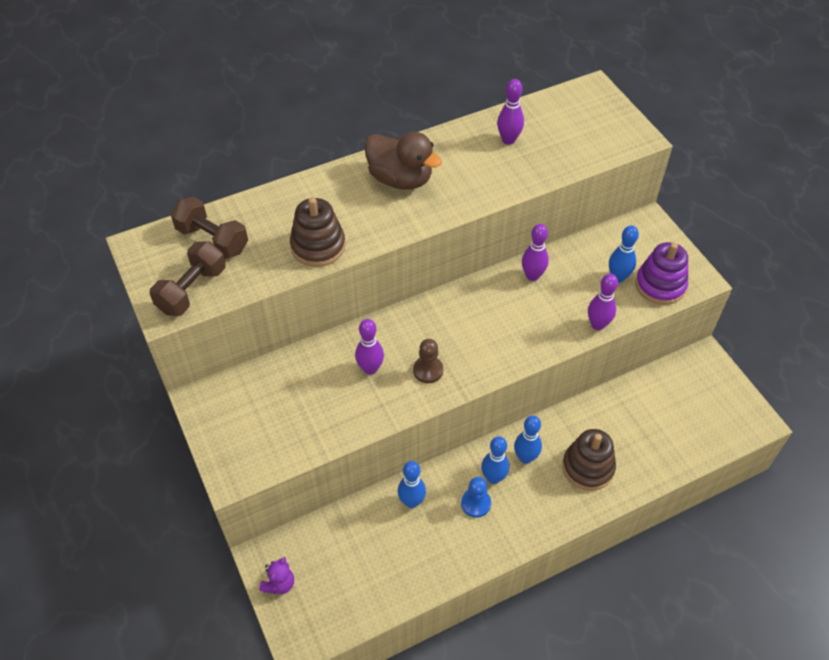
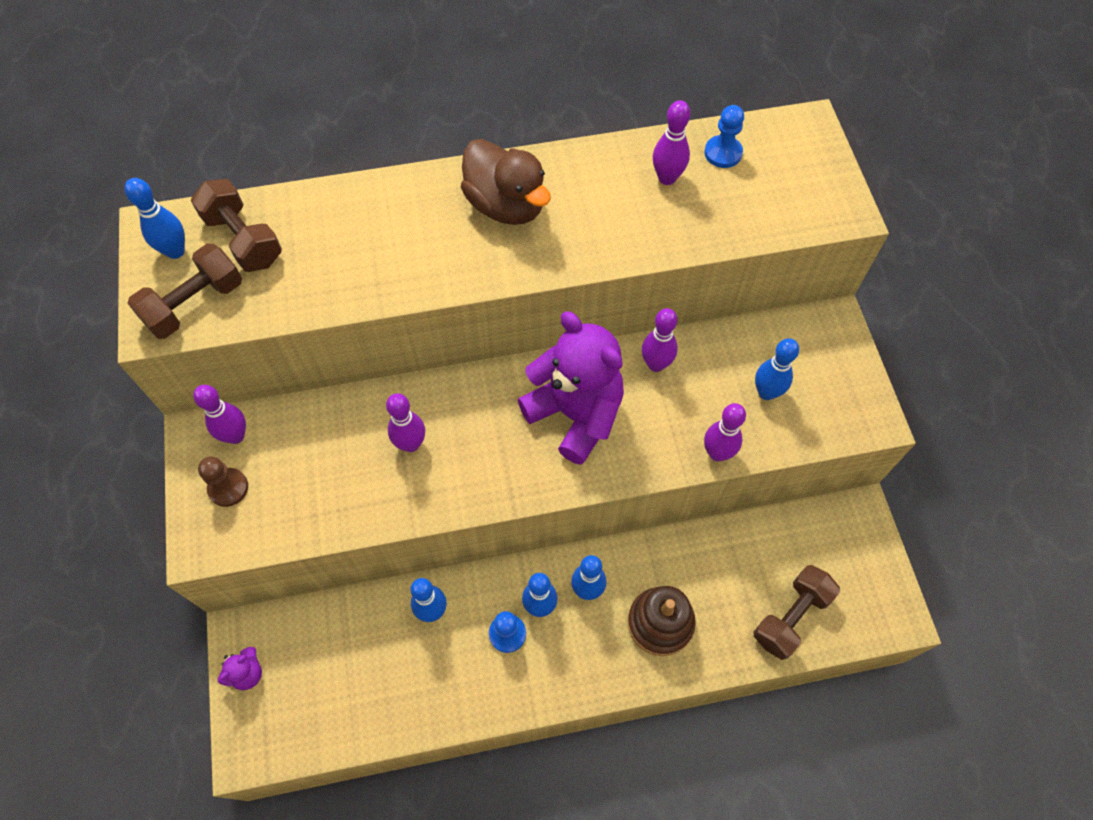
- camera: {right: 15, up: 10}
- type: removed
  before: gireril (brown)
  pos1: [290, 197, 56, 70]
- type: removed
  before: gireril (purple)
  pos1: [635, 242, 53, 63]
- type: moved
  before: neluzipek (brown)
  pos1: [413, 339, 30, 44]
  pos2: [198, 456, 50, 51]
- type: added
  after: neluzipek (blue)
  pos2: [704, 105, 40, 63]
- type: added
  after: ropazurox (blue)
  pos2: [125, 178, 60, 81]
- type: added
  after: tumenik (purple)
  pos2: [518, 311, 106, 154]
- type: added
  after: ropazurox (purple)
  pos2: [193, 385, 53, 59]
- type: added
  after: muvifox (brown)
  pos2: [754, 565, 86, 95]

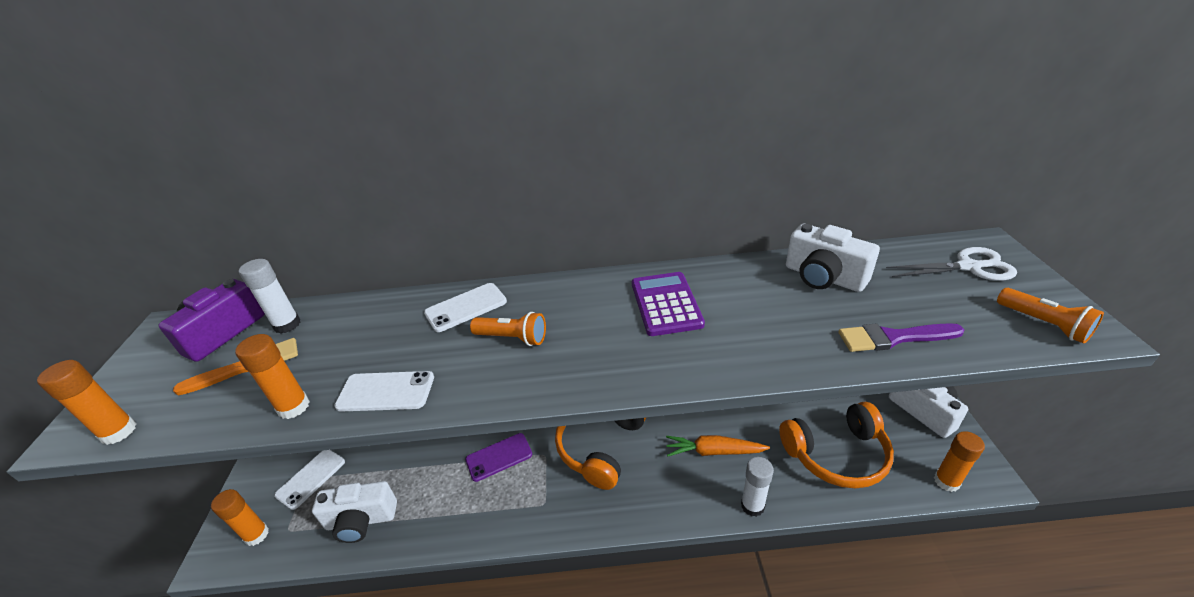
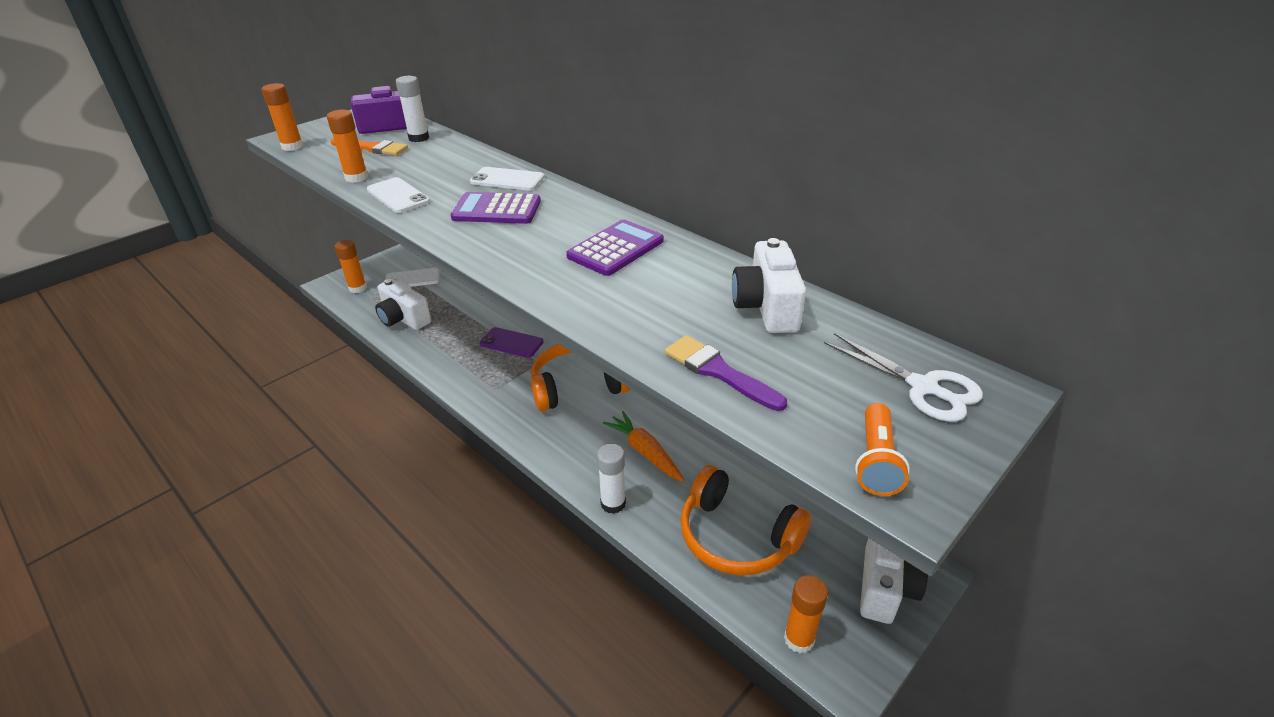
- camera: {right: 45, up: 0}
- type: replaced
  before: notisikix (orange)
  after: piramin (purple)
  pos1: [470, 312, 76, 34]
  pos2: [451, 192, 90, 32]

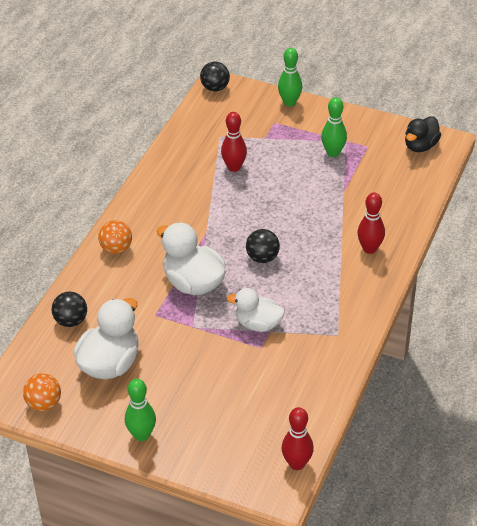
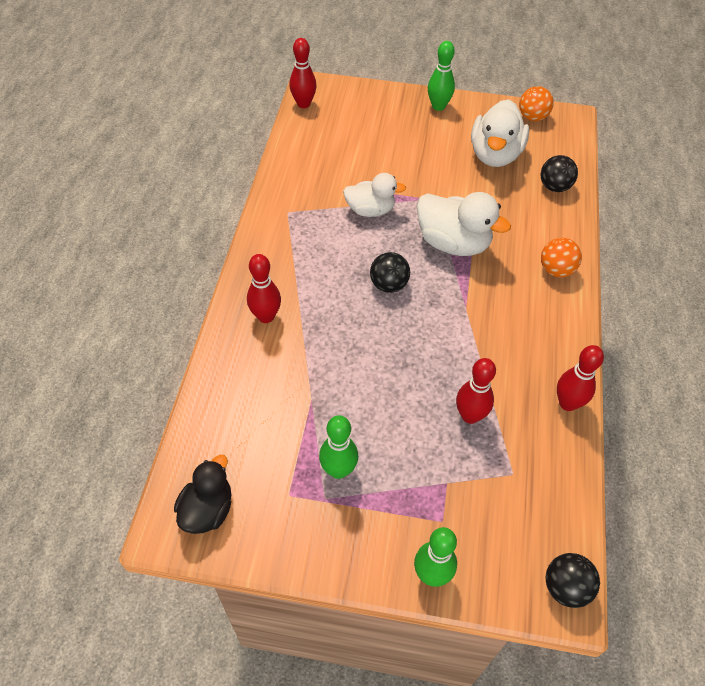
- camera: {right: 165, up: 10}
- type: added
  after: ropazurox (red)
  pos2: [557, 345, 47, 66]

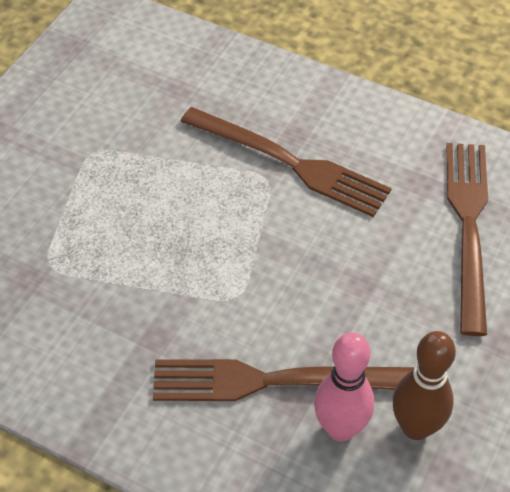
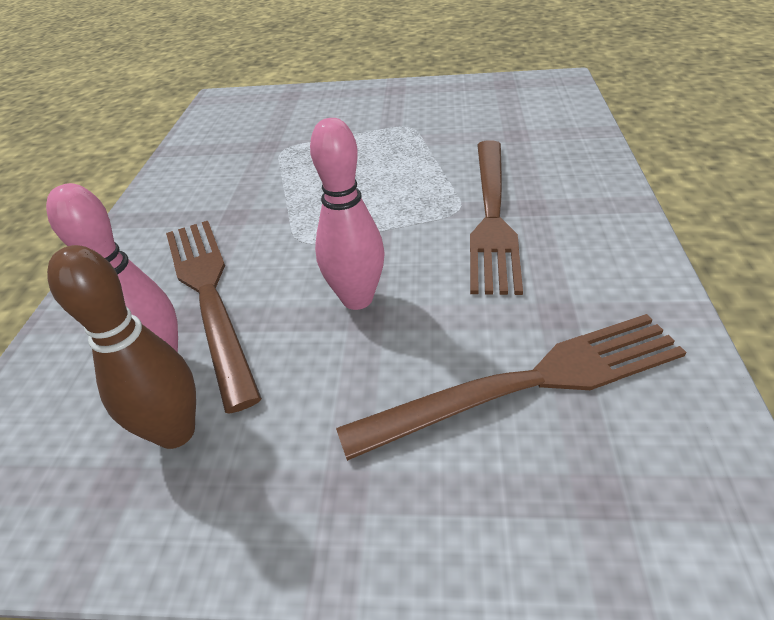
- camera: {right: 70, up: -10}
- type: added
  after: ropazurox (pink)
  pos2: [310, 118, 75, 192]

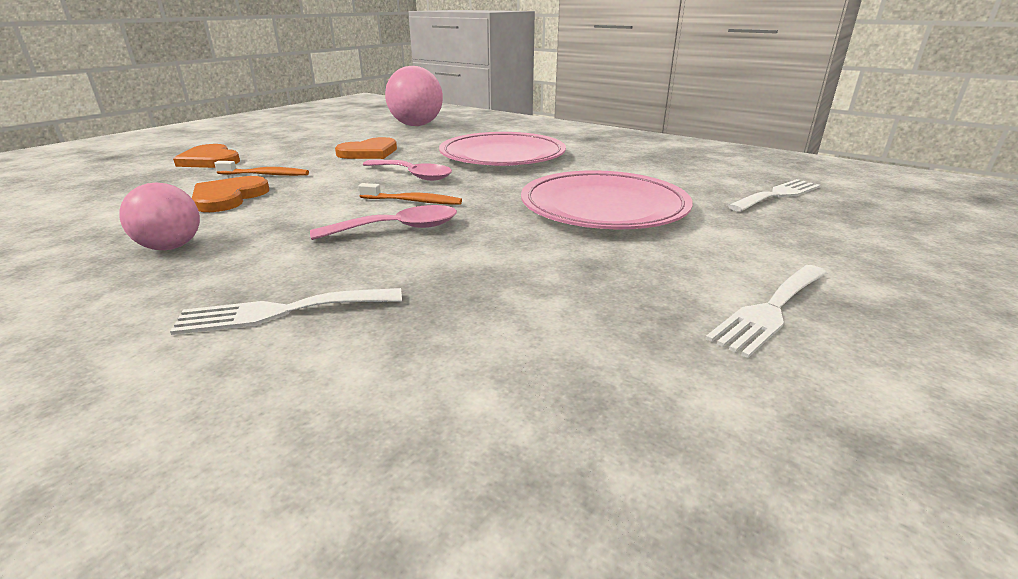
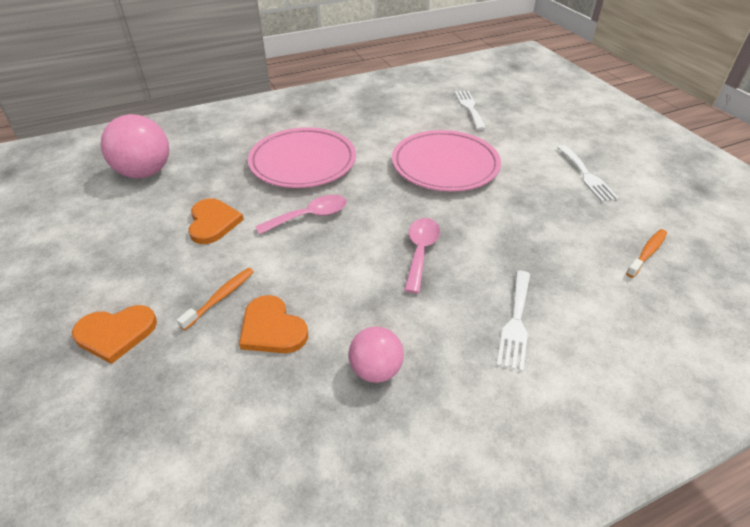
- camera: {right: -60, up: 15}
- type: moved
  before: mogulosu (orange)
  pos1: [358, 183, 104, 22]
  pos2: [626, 229, 41, 49]

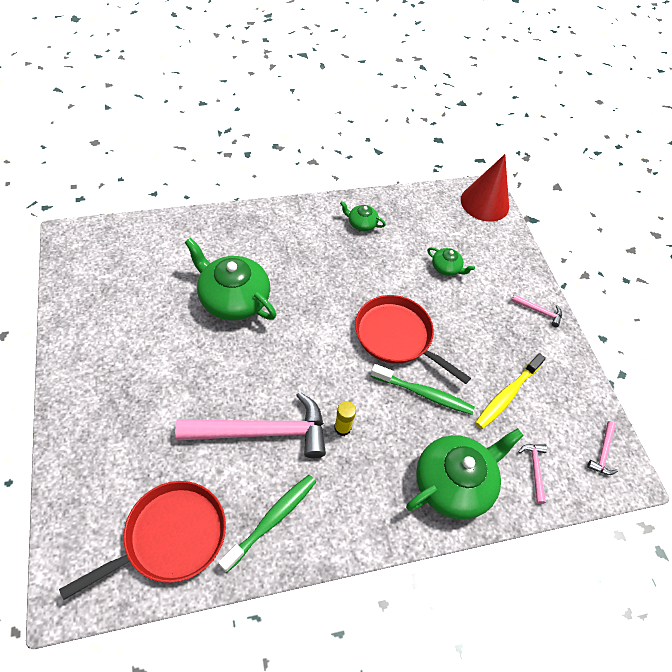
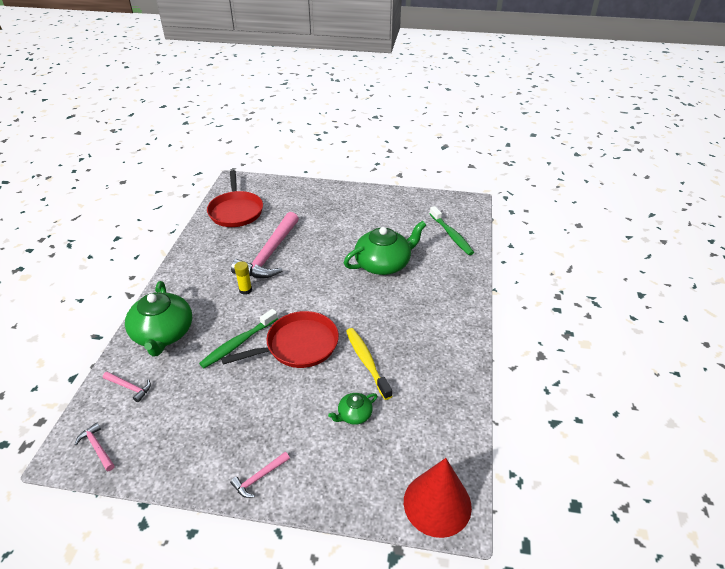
- camera: {right: 120, up: -15}
- type: removed
  before: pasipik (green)
  pos1: [340, 201, 46, 30]
- type: moved
  before: mogulosu (yellow)
  pos1: [475, 353, 71, 76]
  pos2: [346, 328, 46, 72]
- type: moved
  before: mogulosu (green)
  pos1: [218, 475, 98, 98]
  pos2: [430, 206, 44, 49]

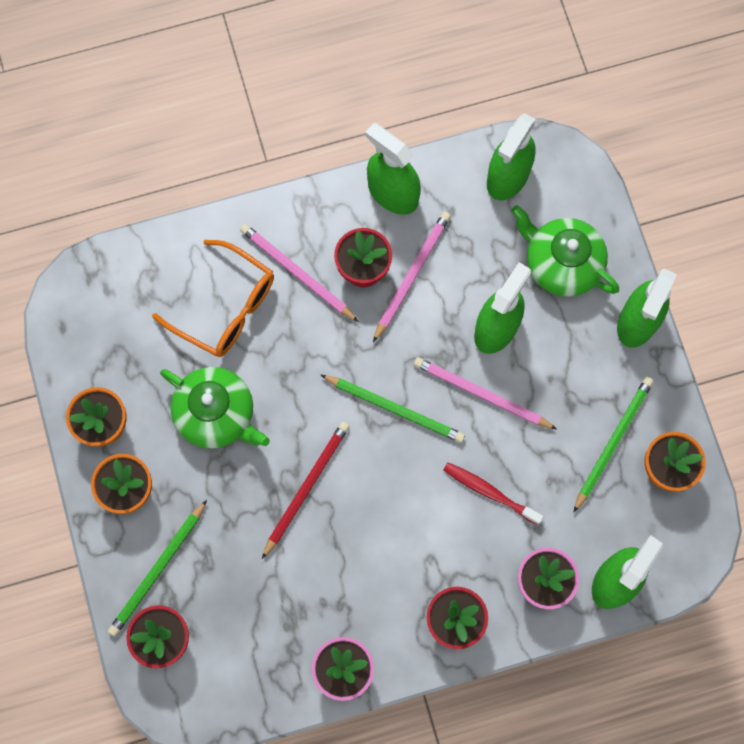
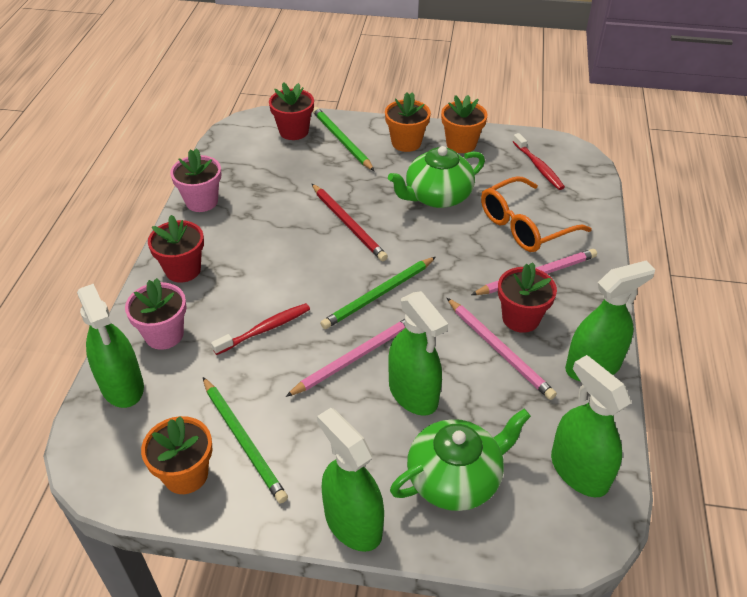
- camera: {right: 115, up: -30}
- type: added
  after: mogulosu (red)
  pos2: [513, 133, 52, 57]

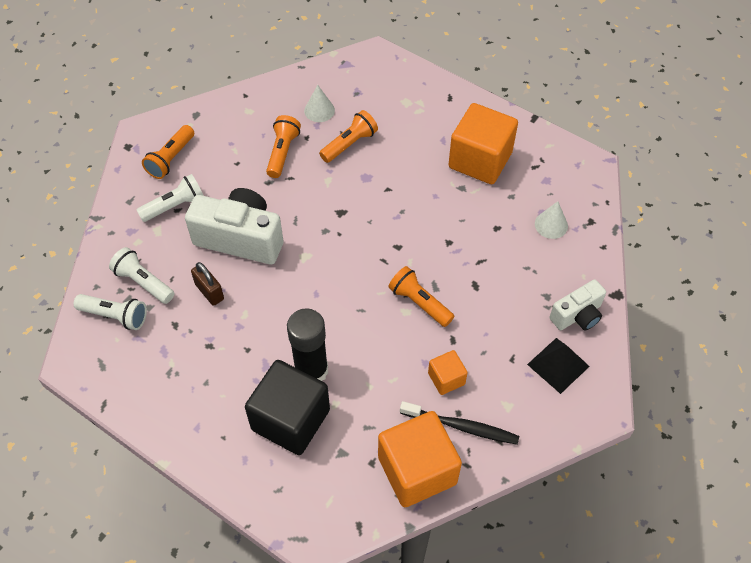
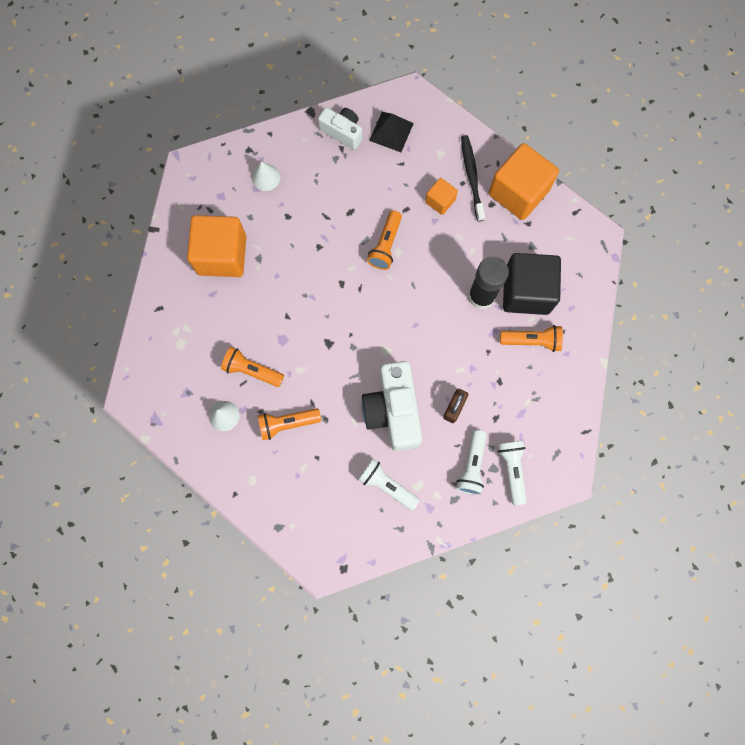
- camera: {right: -115, up: 20}
- type: moved
  before: notisikix (orange)
  pos1: [142, 125, 52, 54]
  pos2: [500, 325, 63, 27]

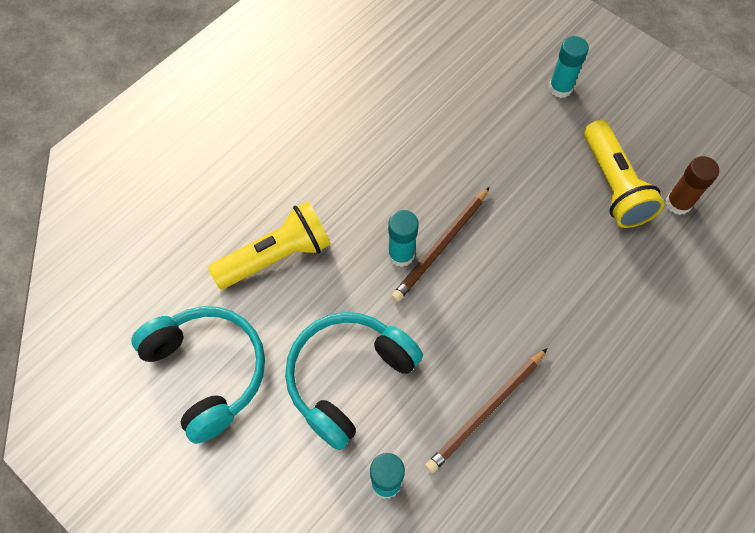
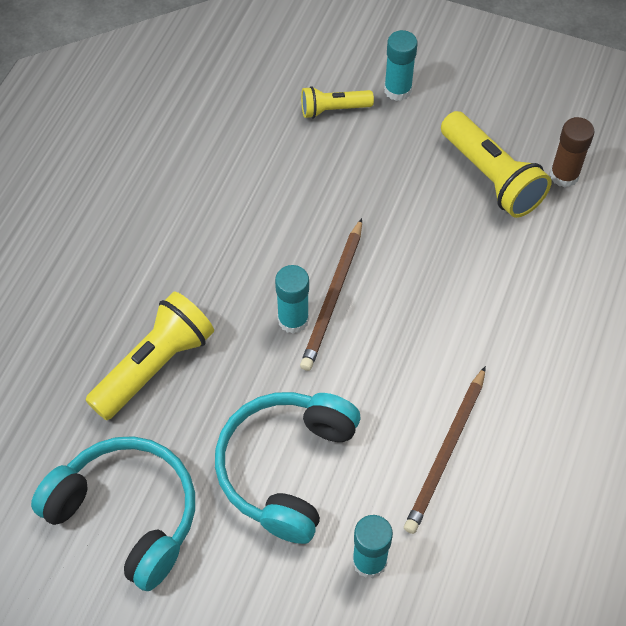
- camera: {right: -20, up: -5}
- type: added
  after: notisikix (yellow)
  pos2: [301, 86, 73, 33]

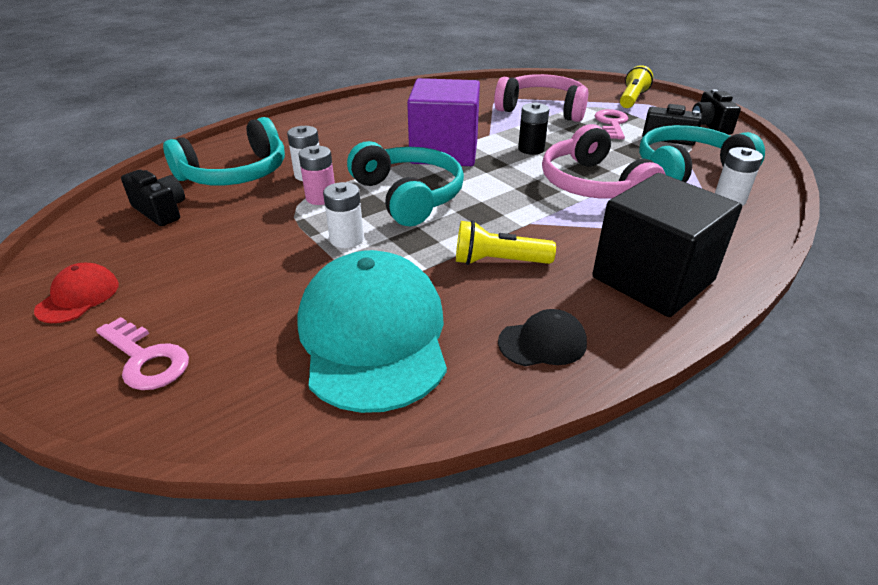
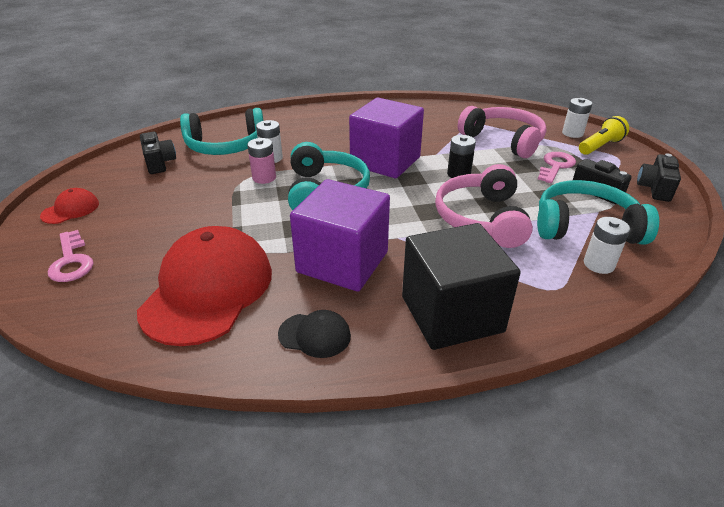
- camera: {right: 25, up: 0}
- type: moved
  before: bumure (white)
  pos1: [323, 182, 41, 66]
  pos2: [562, 98, 30, 40]
- type: replaced
  before: notisikix (yellow)
  after: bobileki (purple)
  pos1: [456, 220, 100, 45]
  pos2: [290, 179, 100, 113]
- type: recoloured
  before: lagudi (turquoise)
  after: lagudi (red)
  pos1: [297, 250, 150, 163]
  pos2: [137, 226, 135, 120]

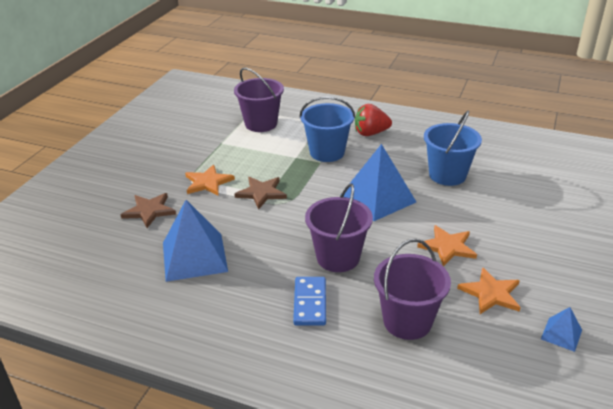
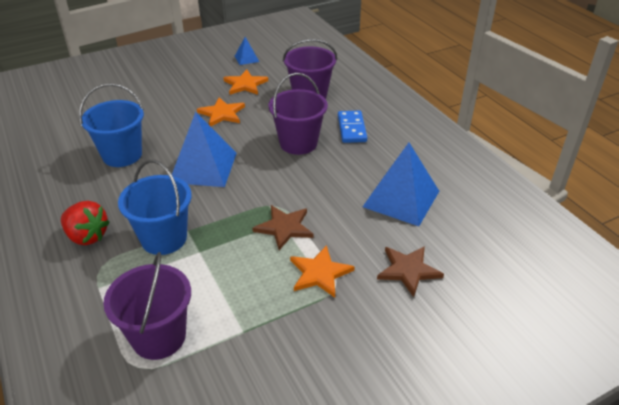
- camera: {right: -140, up: 5}
- type: turned
  before: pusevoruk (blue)
  pos1: [293, 277, 33, 49]
  pos2: [338, 110, 29, 33]
  turn: -45

